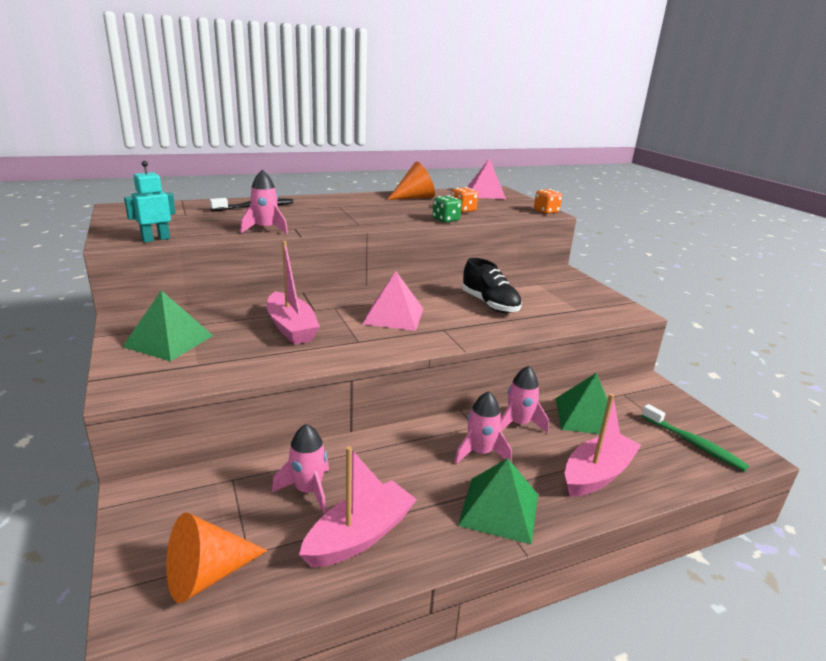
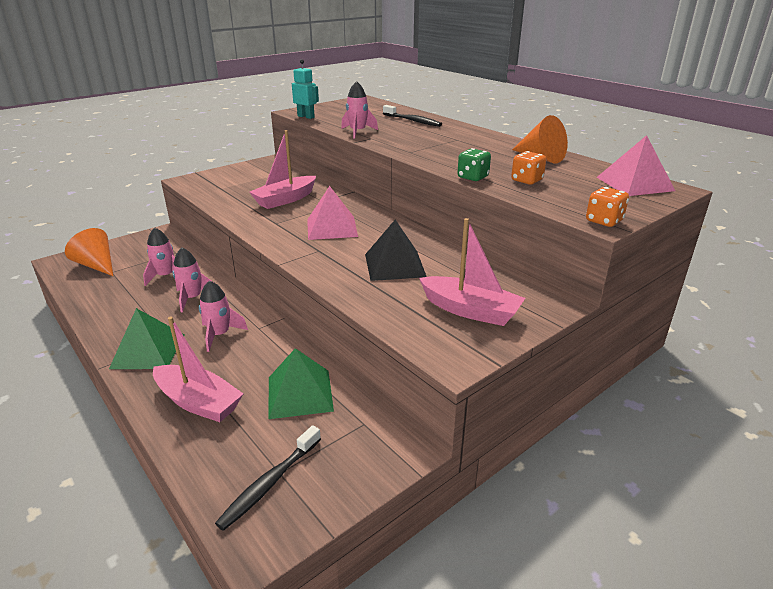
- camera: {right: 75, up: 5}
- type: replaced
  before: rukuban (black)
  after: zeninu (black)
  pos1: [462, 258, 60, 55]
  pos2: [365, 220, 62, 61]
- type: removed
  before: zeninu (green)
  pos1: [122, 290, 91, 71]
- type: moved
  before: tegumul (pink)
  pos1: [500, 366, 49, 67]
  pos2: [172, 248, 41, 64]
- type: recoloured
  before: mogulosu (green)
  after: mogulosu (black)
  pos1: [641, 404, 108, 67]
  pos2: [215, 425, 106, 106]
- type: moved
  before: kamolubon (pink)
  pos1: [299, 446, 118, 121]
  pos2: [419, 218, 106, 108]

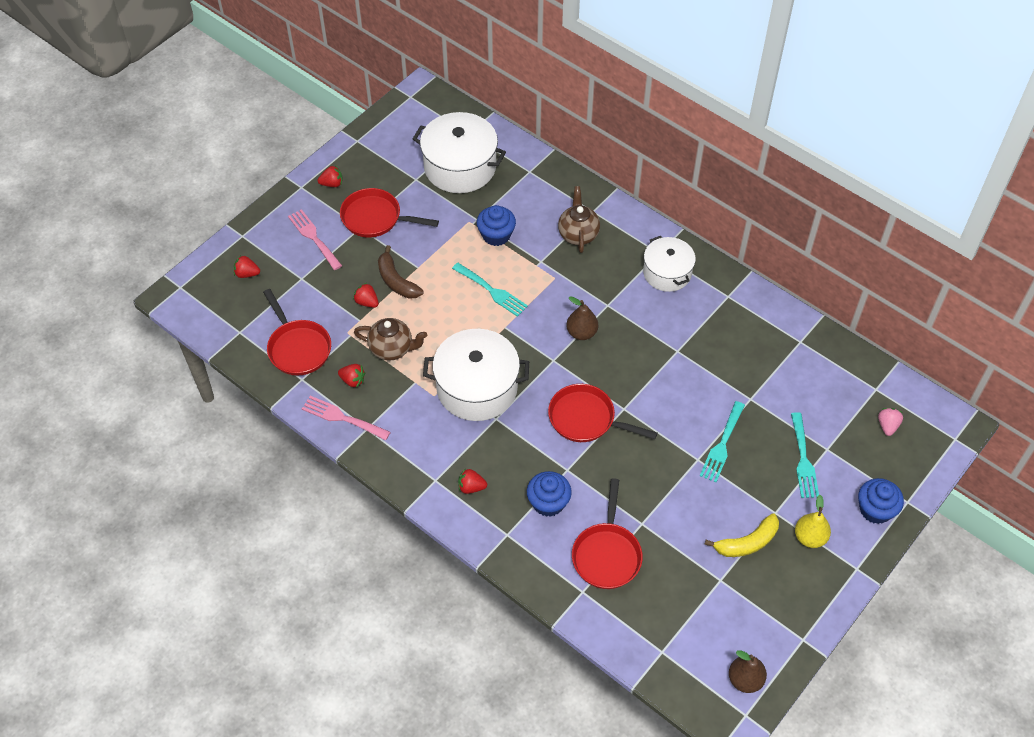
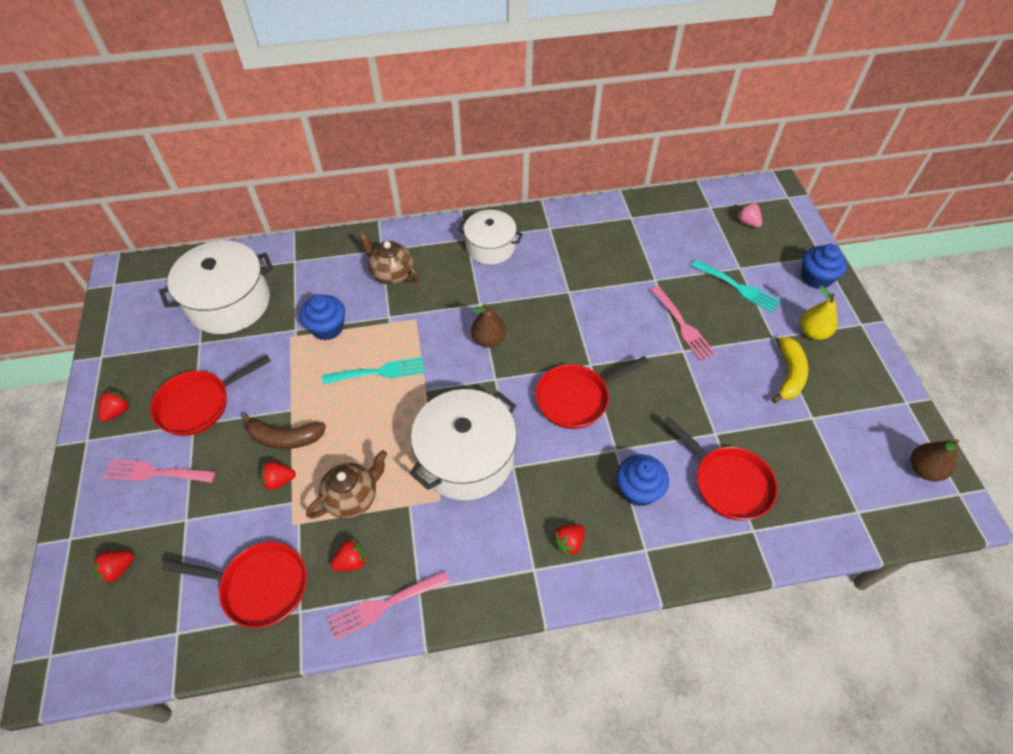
- camera: {right: -50, up: 0}
- type: recoloured
  before: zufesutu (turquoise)
  after: zufesutu (pink)
  pos1: [700, 401, 45, 81]
  pos2: [651, 286, 65, 75]

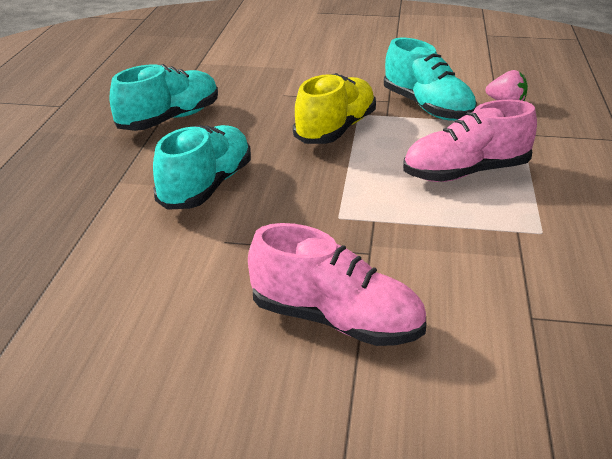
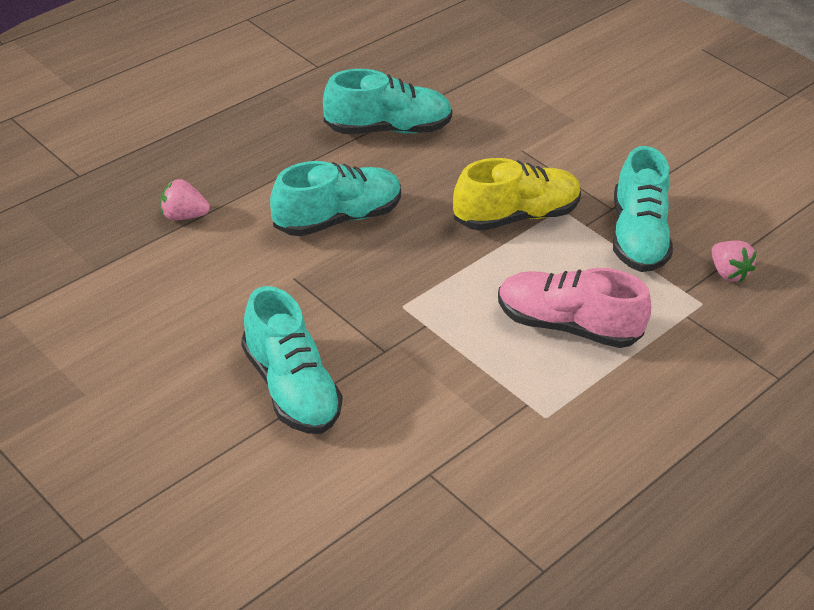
- camera: {right: 35, up: 10}
- type: recoloured
  before: rukuban (pink)
  after: rukuban (turquoise)
  pos1: [248, 223, 178, 123]
  pos2: [241, 286, 102, 148]
- type: added
  after: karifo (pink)
  pos2: [160, 179, 50, 41]

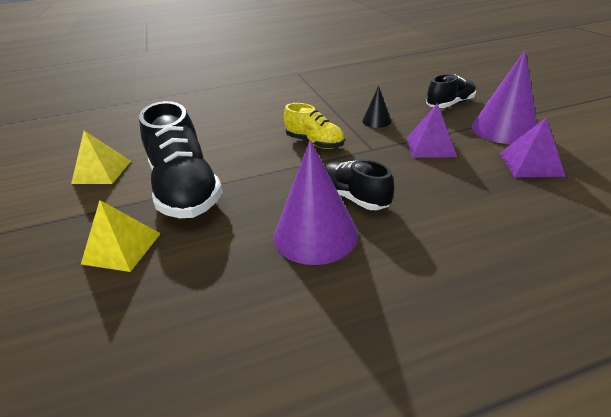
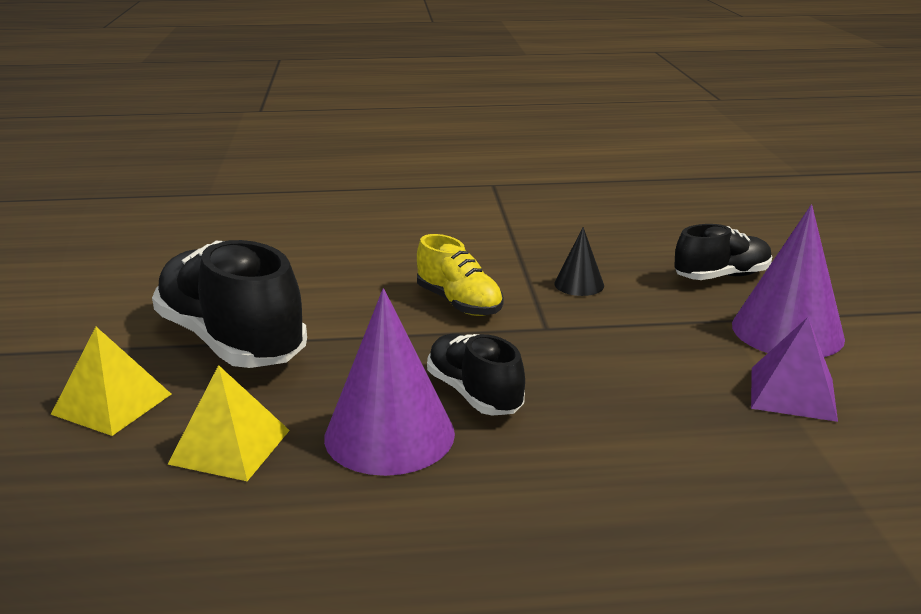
- camera: {right: 10, up: -10}
- type: turned
  before: rukuban (black)
  pos1: [139, 101, 84, 117]
  pos2: [152, 240, 155, 128]
  turn: 150
- type: removed
  before: zeninu (purple)
  pos1: [407, 103, 50, 55]
- type: moved
  before: zeninu (yellow)
  pos1: [71, 131, 60, 53]
  pos2: [168, 365, 122, 116]

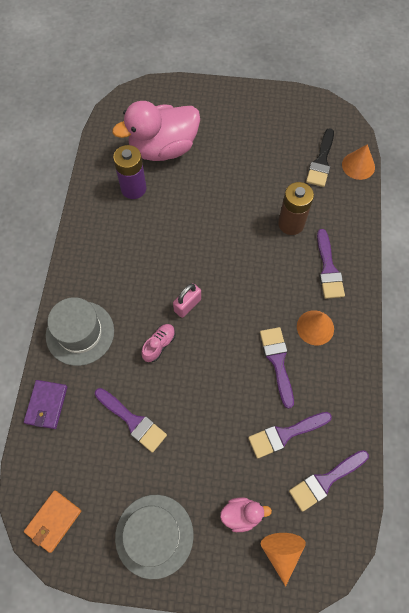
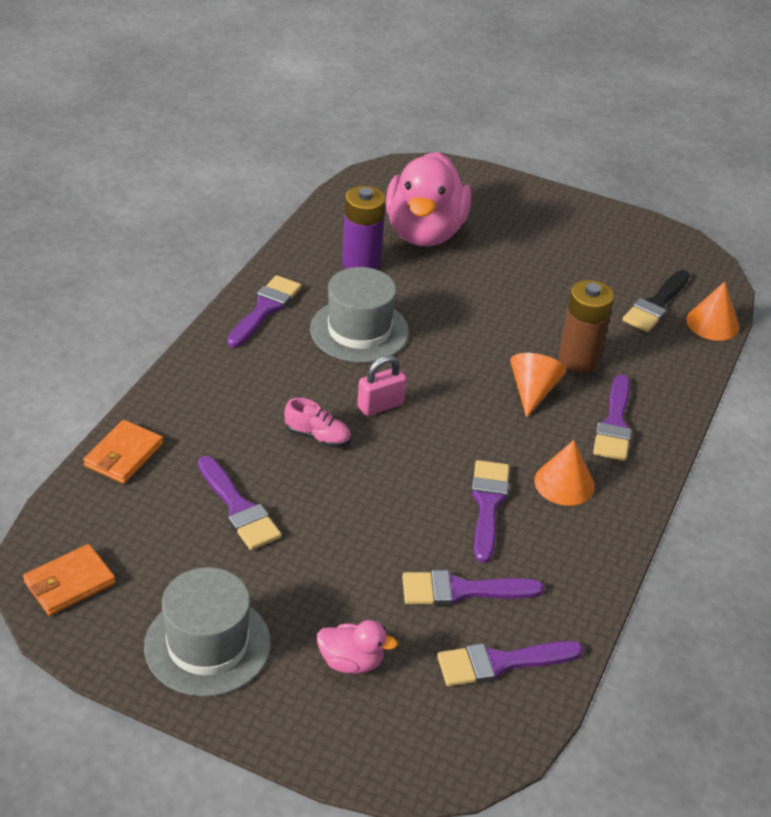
- camera: {right: 15, up: -25}
- type: turned
  before: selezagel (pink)
  pos1: [112, 101, 88, 60]
  pos2: [386, 152, 85, 94]
  turn: -75
- type: moved
  before: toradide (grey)
  pos1: [46, 297, 68, 69]
  pos2: [310, 267, 99, 96]
- type: turned
  before: rukuban (pink)
  pos1: [141, 324, 35, 38]
  pos2: [284, 398, 67, 50]
  turn: 60
- type: recoloured
  before: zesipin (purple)
  after: zesipin (orange)
  pos1: [24, 380, 43, 49]
  pos2: [83, 420, 80, 64]
- type: moved
  before: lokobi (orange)
  pos1: [261, 533, 45, 53]
  pos2: [510, 353, 56, 65]
- type: added
  after: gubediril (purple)
  pos2: [227, 275, 74, 73]

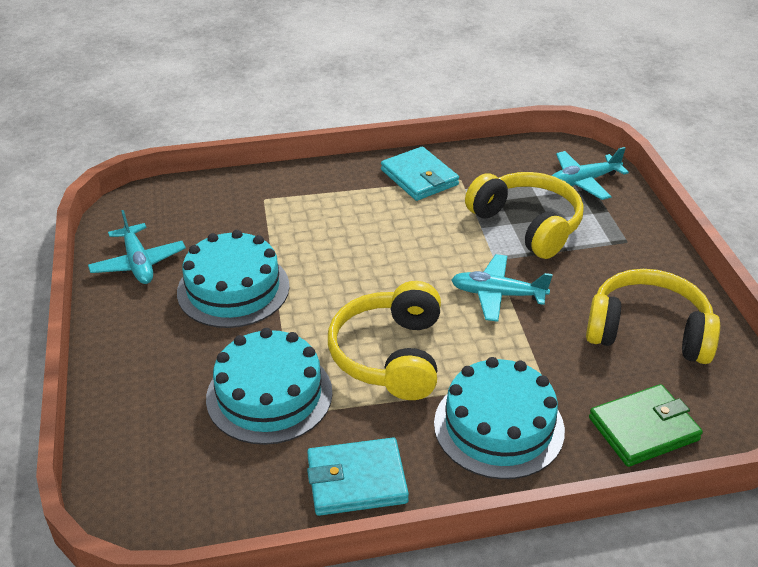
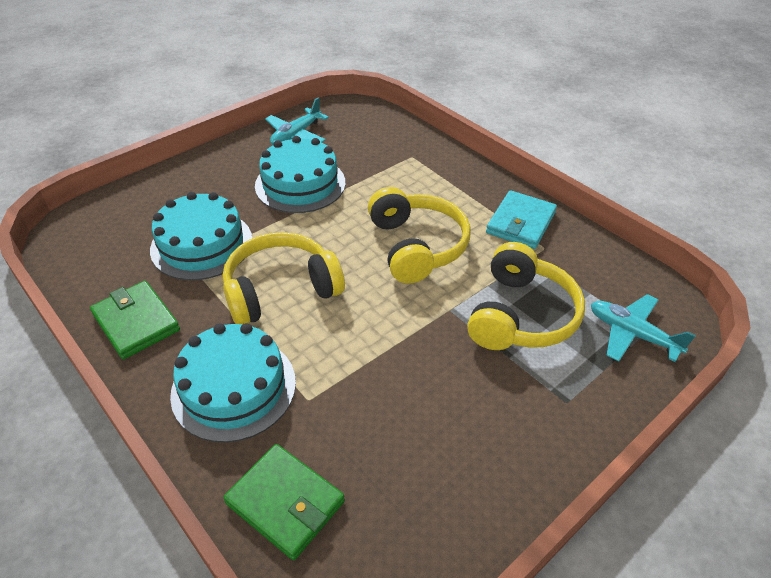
- camera: {right: 60, up: 5}
- type: removed
  before: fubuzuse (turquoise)
  pos1: [451, 254, 102, 68]
- type: moved
  before: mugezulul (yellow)
  pos1: [586, 269, 134, 95]
  pos2: [368, 187, 103, 97]
- type: recoloured
  before: zesipin (turquoise)
  after: zesipin (green)
  pos1: [307, 438, 102, 78]
  pos2: [90, 281, 90, 78]

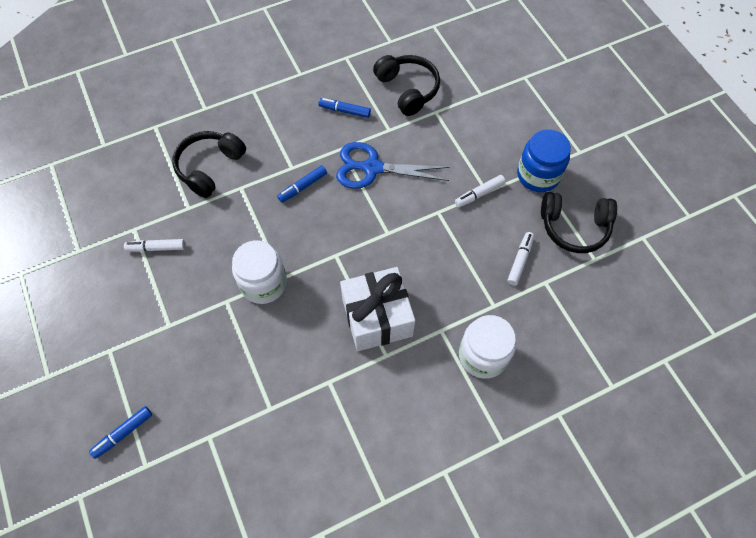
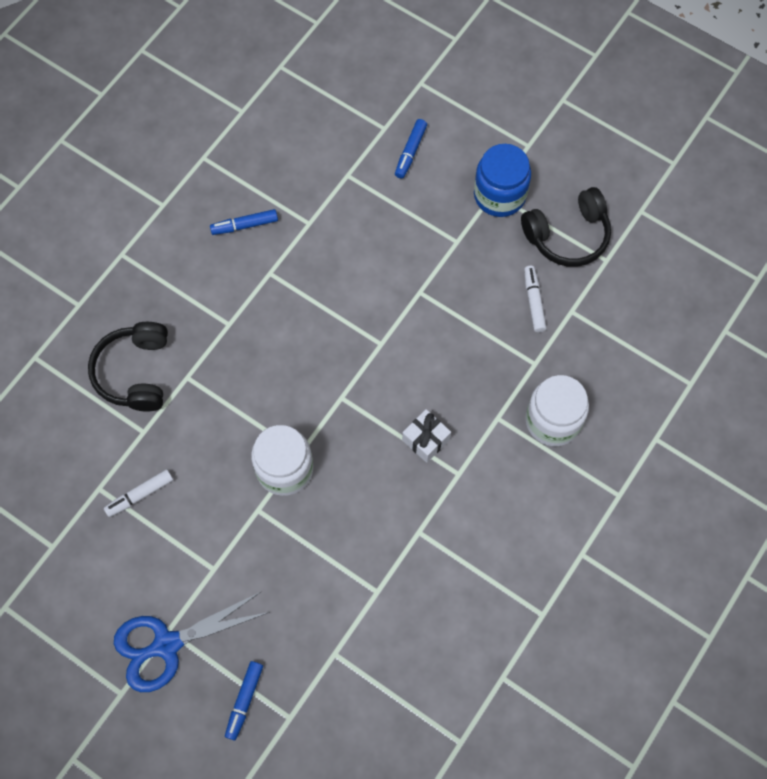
- camera: {right: -30, up: 5}
- type: removed
  before: mugezulul (black)
  pos1: [373, 55, 67, 61]
- type: moved
  before: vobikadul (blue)
  pos1: [336, 142, 114, 47]
  pos2: [114, 591, 156, 101]
- type: moved
  before: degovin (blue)
  pos1: [277, 166, 50, 37]
  pos2: [395, 119, 32, 60]
- type: removed
  before: degovin (white)
  pos1: [455, 175, 51, 32]
- type: resized
  before: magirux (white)
  pos1: [340, 267, 75, 84]
  pos2: [402, 409, 49, 54]
  scale: 0.5

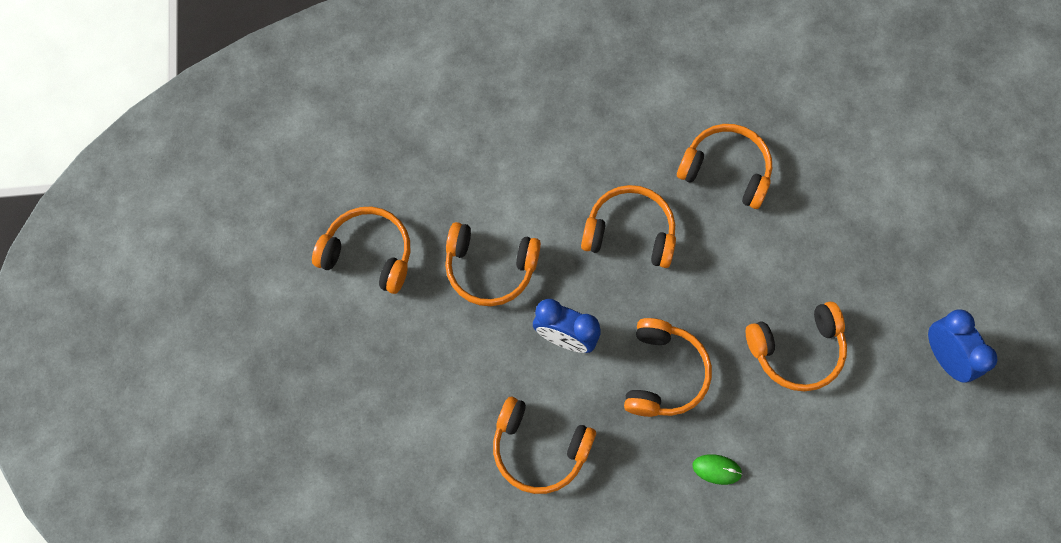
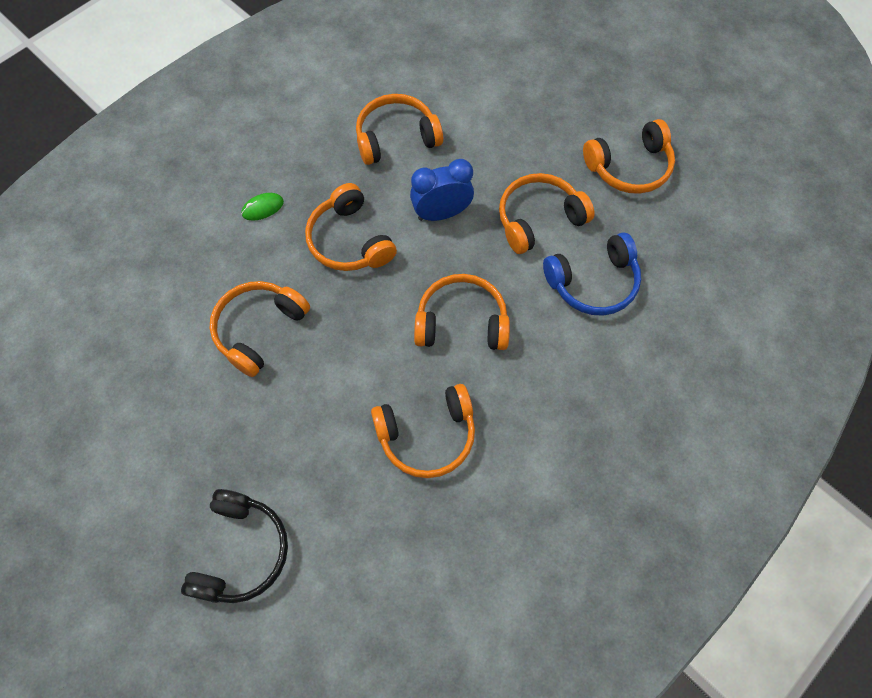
- camera: {right: 140, up: -5}
- type: turned
  before: mugezulul (orange)
  pos1: [581, 185, 95, 83]
  pos2: [414, 274, 96, 76]
  turn: -150
- type: removed
  before: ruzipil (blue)
  pos1: [928, 309, 69, 74]
- type: added
  after: mugezulul (blue)
  pos2: [543, 232, 98, 84]
- type: added
  after: mugezulul (black)
  pos2: [181, 489, 107, 114]

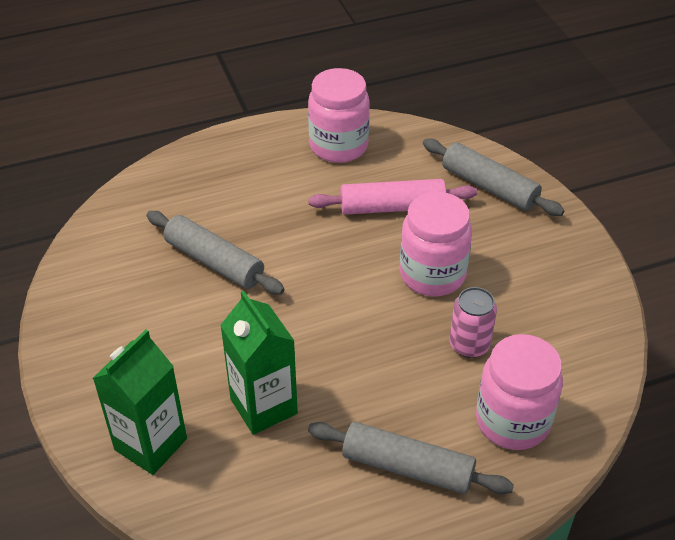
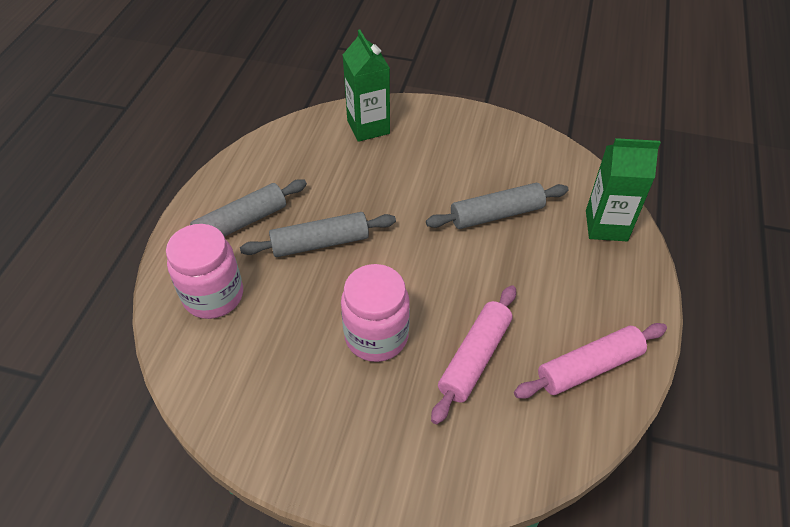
- camera: {right: 125, up: 5}
- type: replaced
  before: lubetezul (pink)
  after: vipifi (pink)
  pos1: [308, 68, 62, 95]
  pos2: [514, 323, 153, 76]
- type: moved
  before: vipifi (grey)
  pos1: [423, 139, 141, 77]
  pos2: [240, 212, 156, 45]
- type: removed
  before: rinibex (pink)
  pos1: [449, 287, 48, 71]
- type: moved
  before: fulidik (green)
  pos1: [220, 291, 78, 144]
  pos2: [586, 138, 75, 103]

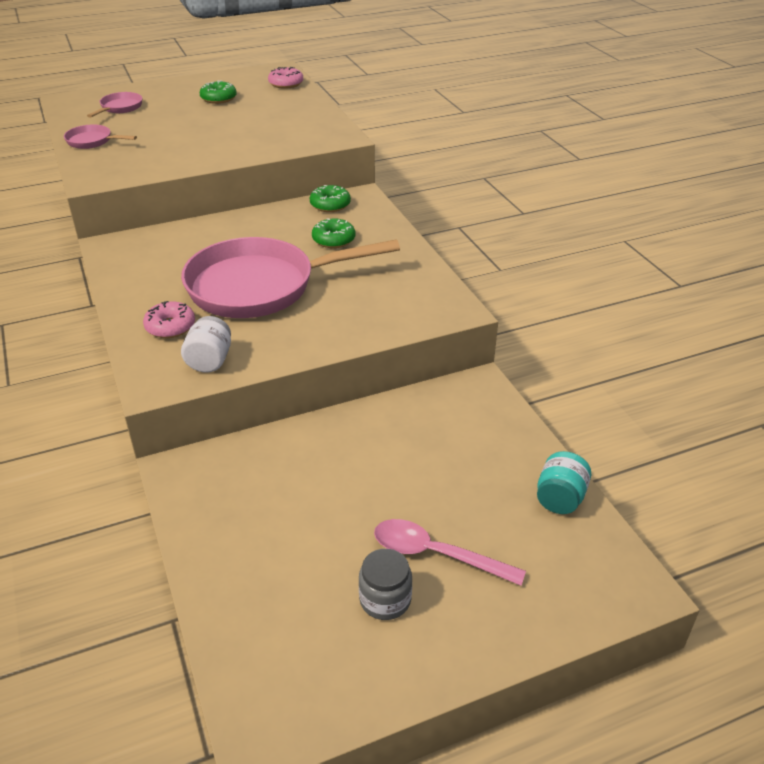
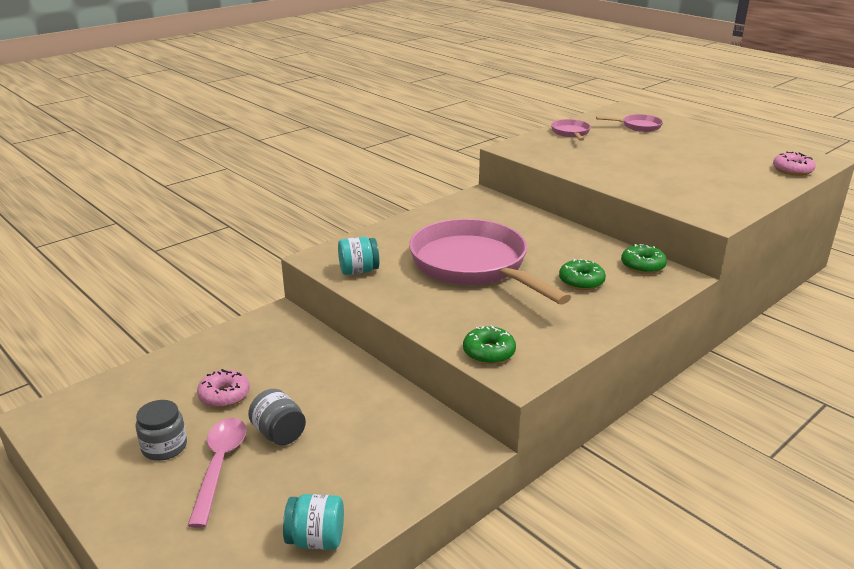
- camera: {right: 70, up: -10}
- type: moved
  before: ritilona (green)
  pos1: [200, 80, 37, 24]
  pos2: [463, 325, 53, 39]
- type: moved
  before: ritilona (pink)
  pos1: [143, 301, 52, 37]
  pos2: [197, 369, 53, 39]
- type: recoloured
  before: lubetezul (white)
  after: lubetezul (turquoise)
  pos1: [181, 316, 50, 57]
  pos2: [338, 237, 41, 38]
- type: added
  after: lubetezul (grey)
  pos2: [248, 389, 58, 56]

